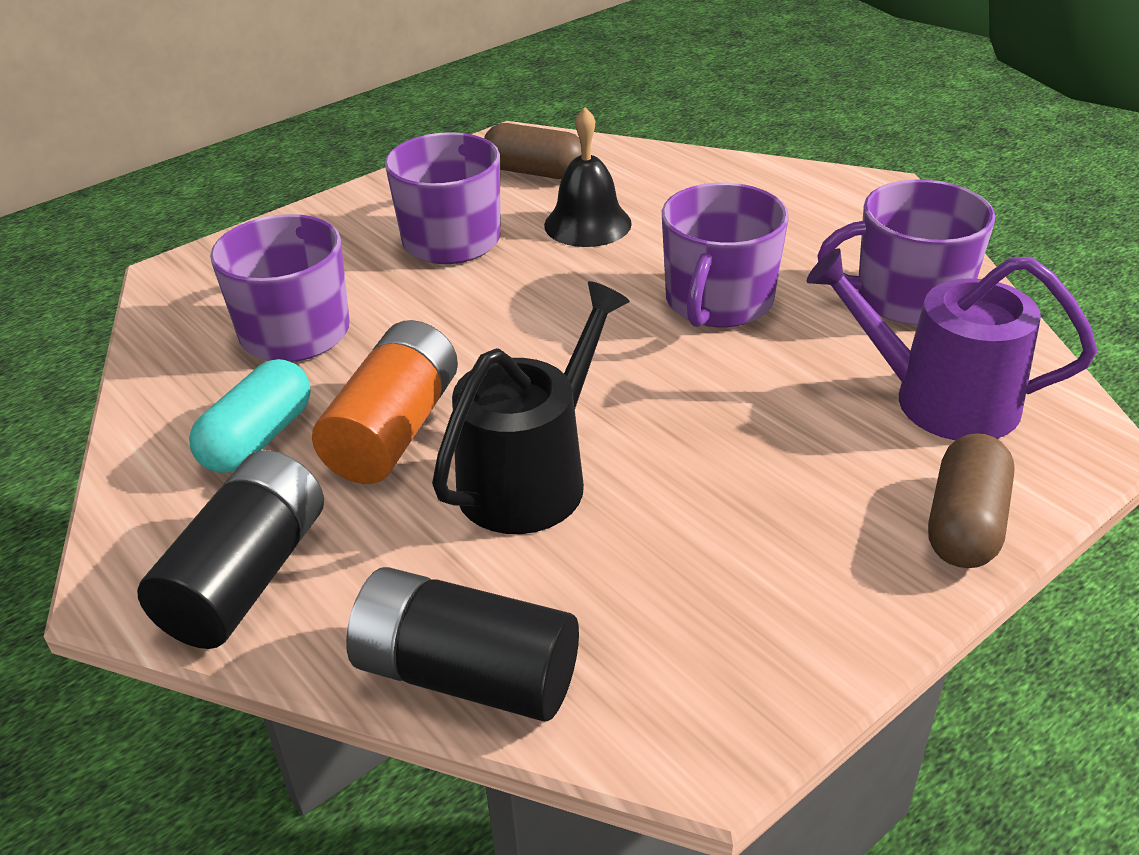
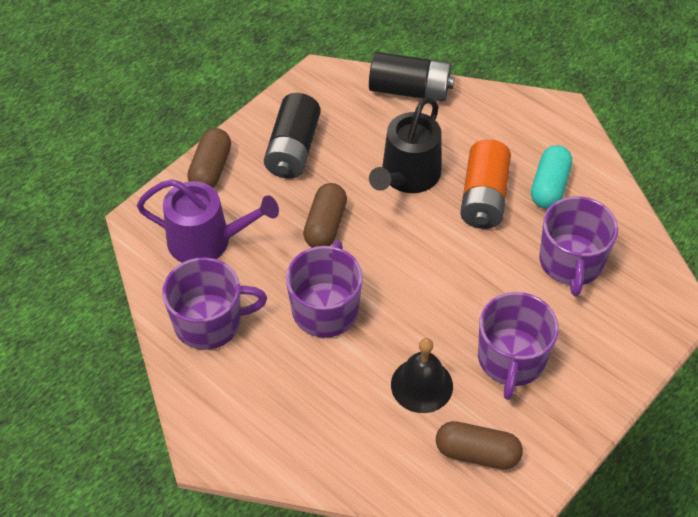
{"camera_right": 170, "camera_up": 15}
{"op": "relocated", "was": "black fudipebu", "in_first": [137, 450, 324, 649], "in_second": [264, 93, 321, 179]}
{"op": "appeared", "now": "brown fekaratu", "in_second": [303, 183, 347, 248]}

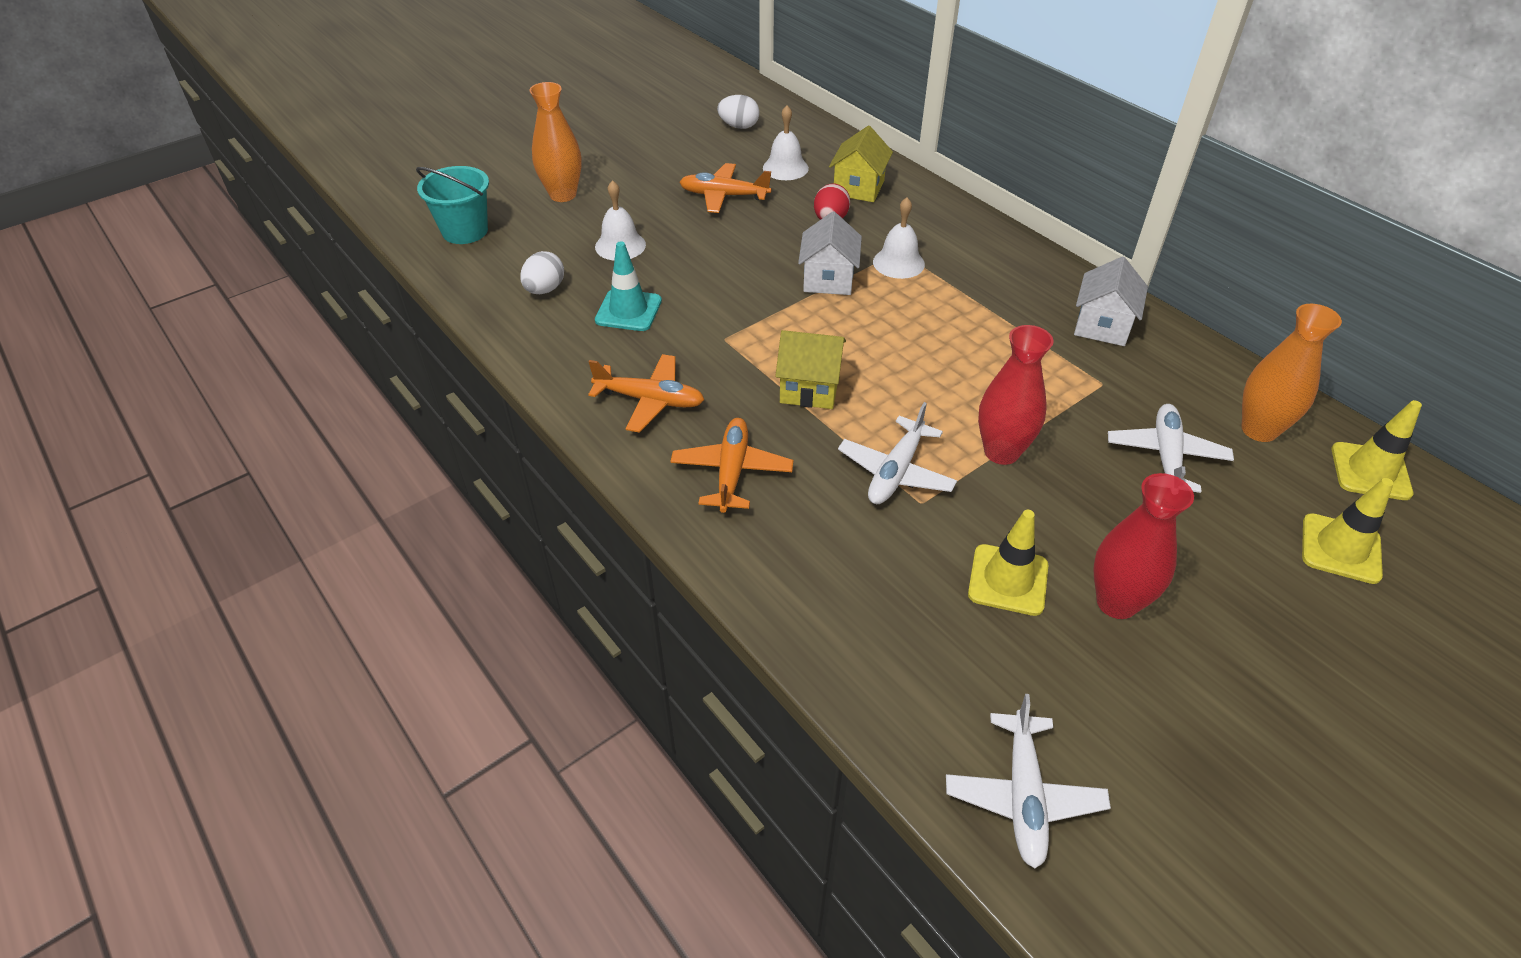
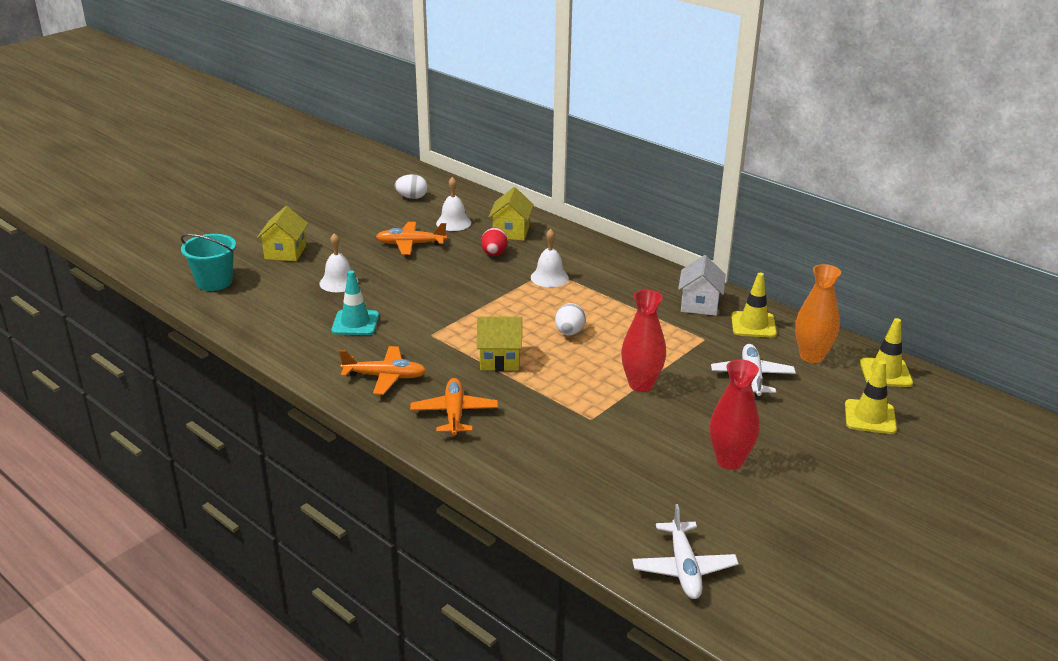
{"camera_right": -10, "camera_up": -15}
{"op": "exchanged", "was": "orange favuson", "now": "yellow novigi", "in_first": [529, 82, 582, 202], "in_second": [257, 206, 308, 261]}
{"op": "relocated", "was": "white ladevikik", "in_first": [520, 251, 564, 294], "in_second": [555, 303, 586, 335]}
{"op": "relocated", "was": "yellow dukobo", "in_first": [968, 510, 1048, 616], "in_second": [731, 273, 777, 338]}
{"op": "missing", "was": "white novigi", "in_first": [798, 211, 862, 295]}
{"op": "missing", "was": "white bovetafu", "in_first": [838, 402, 957, 504]}

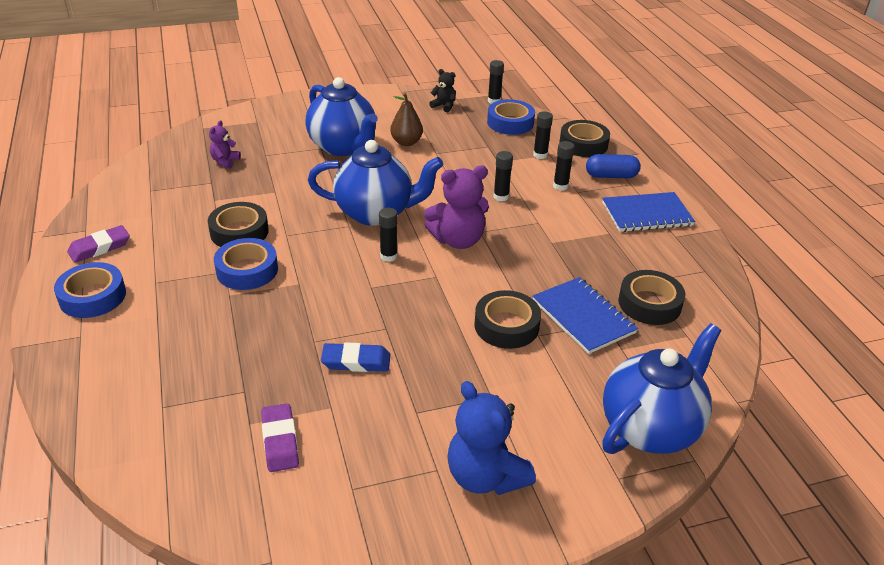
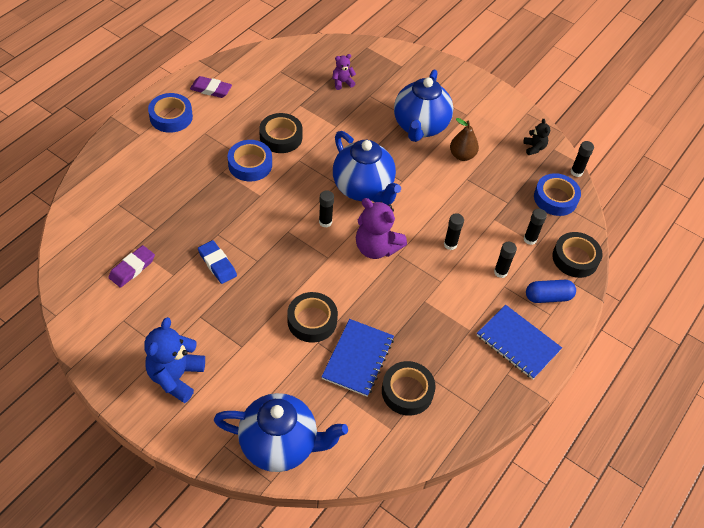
{"camera_right": 50, "camera_up": 15}
{"op": "spun", "was": "blue fekaratu", "in_first": [586, 154, 641, 178], "in_second": [526, 280, 576, 303], "clockwise": -60}

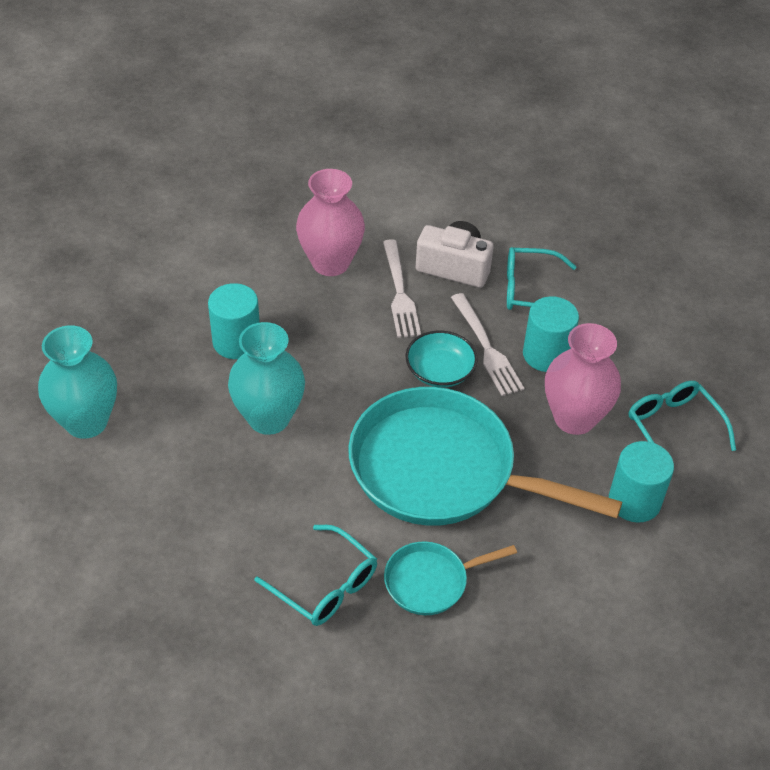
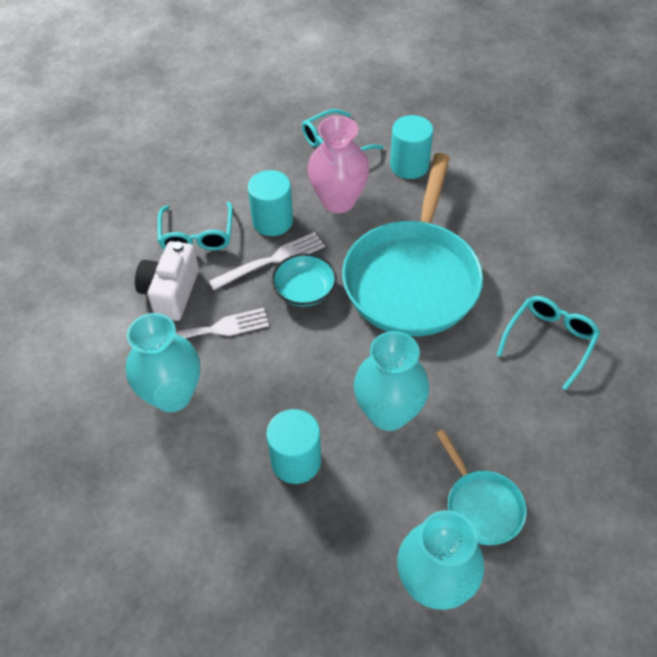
{"camera_right": -95, "camera_up": 5}
{"op": "colour", "was": "pink favuson", "now": "turquoise favuson", "in_first": [296, 169, 365, 276], "in_second": [126, 313, 200, 412]}
{"op": "relocated", "was": "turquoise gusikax", "in_first": [384, 541, 517, 615], "in_second": [436, 430, 527, 545]}

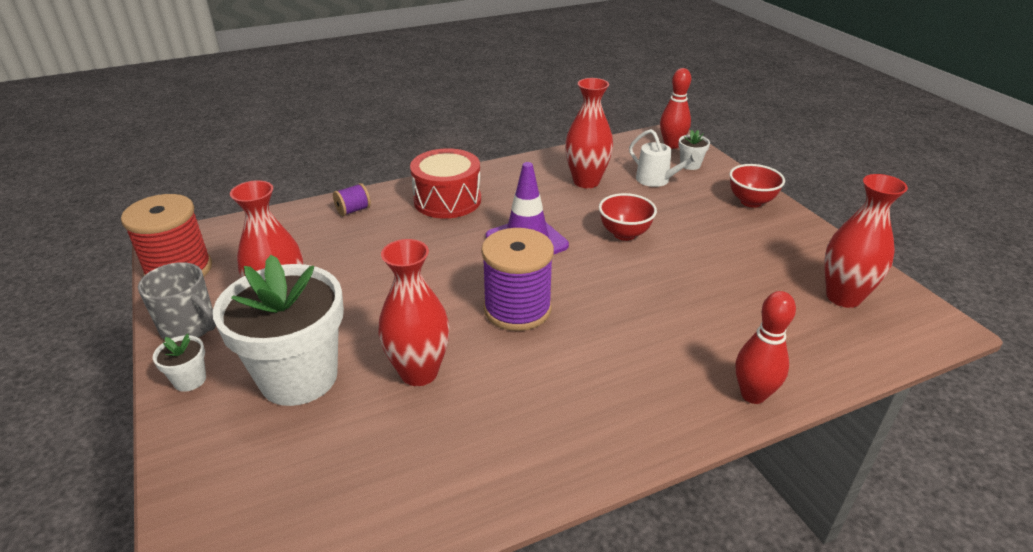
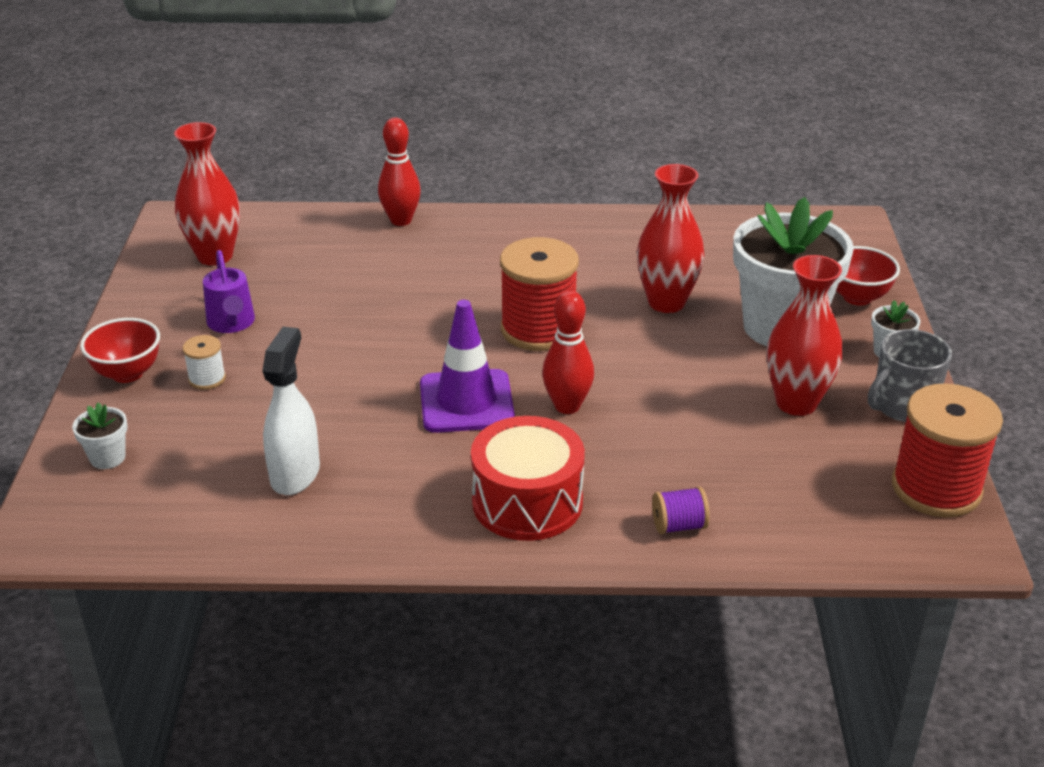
{"camera_right": -155, "camera_up": 0}
{"op": "appeared", "now": "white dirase", "in_second": [182, 335, 226, 390]}
{"op": "appeared", "now": "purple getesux", "in_second": [203, 250, 255, 333]}
{"op": "exchanged", "was": "red favuson", "now": "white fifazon", "in_first": [565, 78, 613, 188], "in_second": [262, 327, 320, 495]}
{"op": "colour", "was": "purple dirase", "now": "red dirase", "in_first": [481, 228, 554, 331], "in_second": [500, 237, 579, 351]}
{"op": "relocated", "was": "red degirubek", "in_first": [660, 68, 691, 149], "in_second": [542, 291, 594, 414]}
{"op": "relocated", "was": "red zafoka", "in_first": [599, 193, 657, 241], "in_second": [836, 246, 900, 306]}
{"op": "spun", "was": "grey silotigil", "in_first": [138, 262, 216, 340], "in_second": [868, 329, 952, 422], "clockwise": -90}
{"op": "missing", "was": "white getesux", "in_first": [629, 129, 701, 187]}

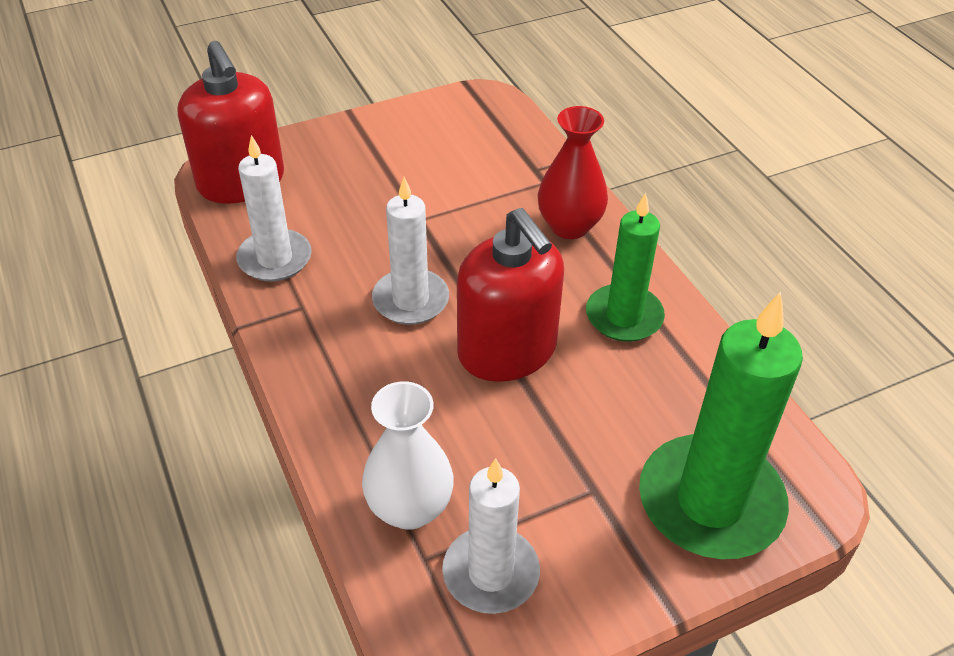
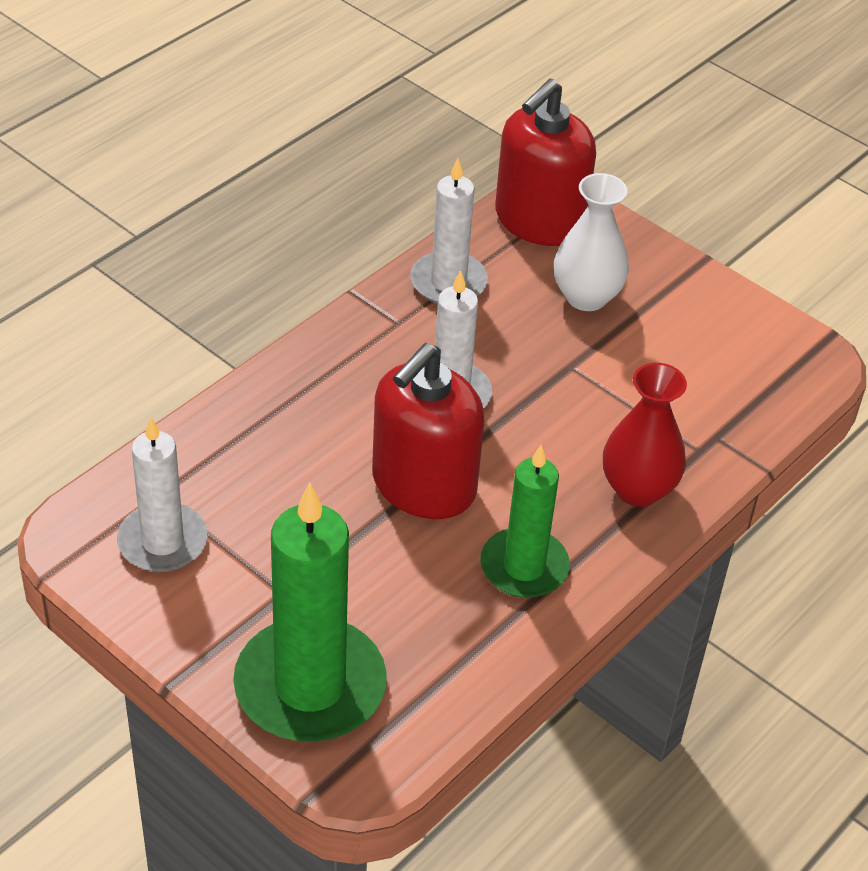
{"camera_right": 65, "camera_up": 0}
{"op": "relocated", "was": "white favuson", "in_first": [362, 381, 454, 530], "in_second": [554, 173, 629, 311]}

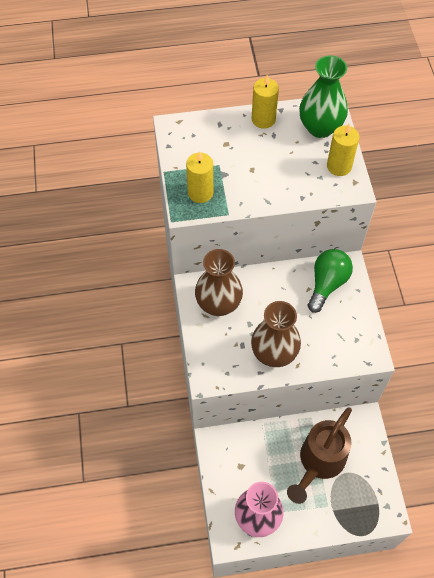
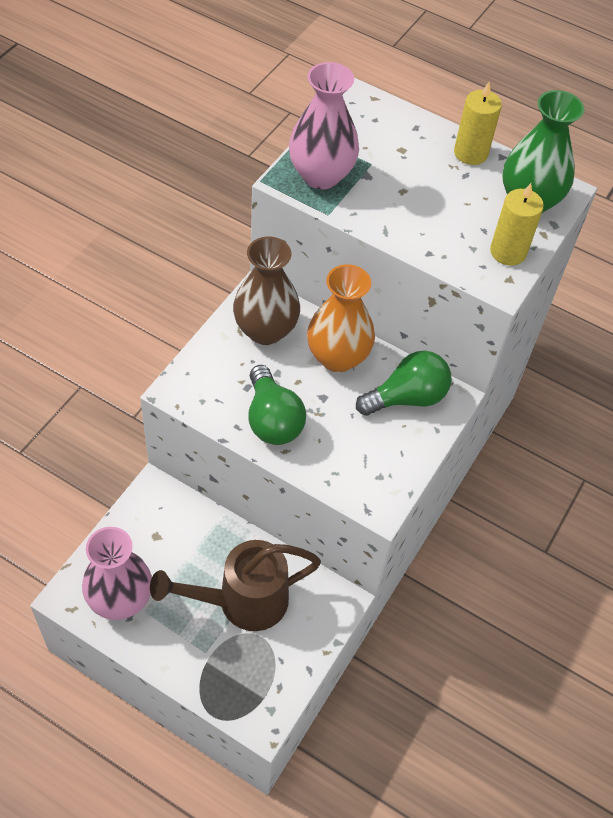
{"camera_right": 35, "camera_up": -5}
{"op": "exchanged", "was": "brown favuson", "now": "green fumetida", "in_first": [251, 301, 301, 367], "in_second": [248, 365, 306, 445]}
{"op": "exchanged", "was": "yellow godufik", "now": "pink favuson", "in_first": [186, 151, 213, 203], "in_second": [289, 62, 359, 189]}
{"op": "appeared", "now": "orange favuson", "in_second": [307, 264, 375, 372]}

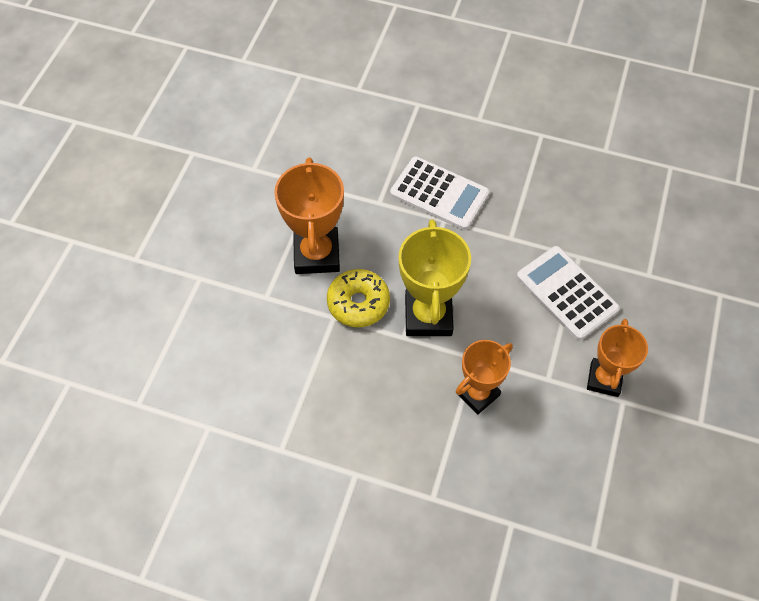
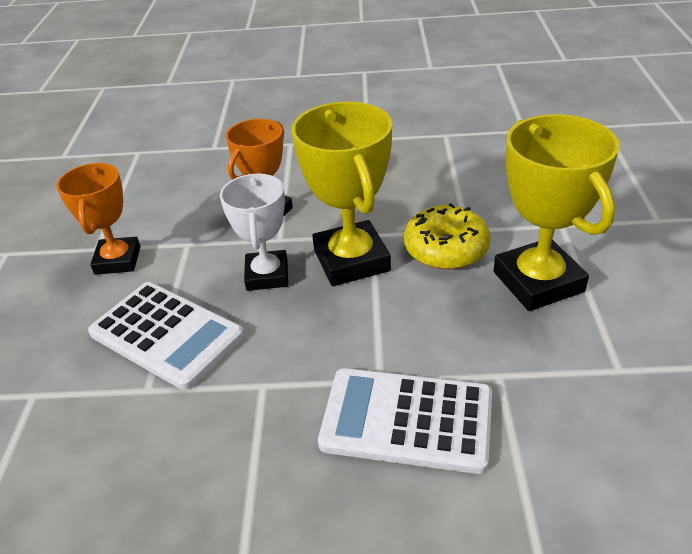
{"camera_right": 165, "camera_up": -20}
{"op": "appeared", "now": "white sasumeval", "in_second": [220, 174, 288, 291]}
{"op": "colour", "was": "orange sasumeval", "now": "yellow sasumeval", "in_first": [274, 158, 344, 274], "in_second": [494, 114, 620, 311]}

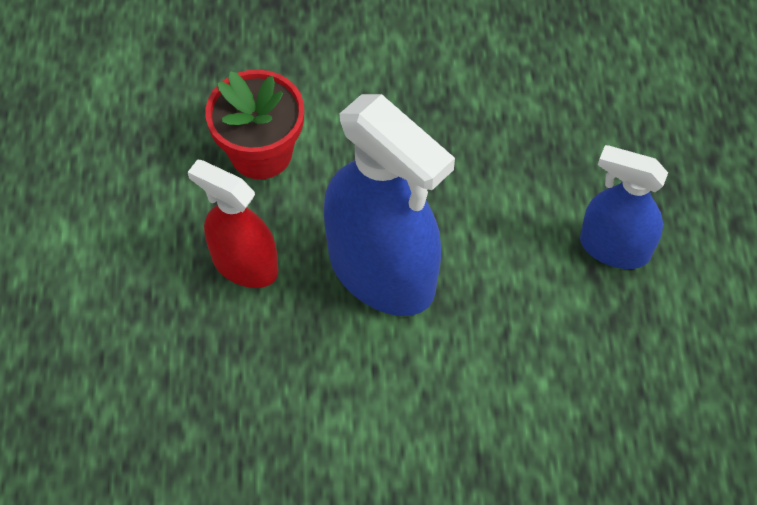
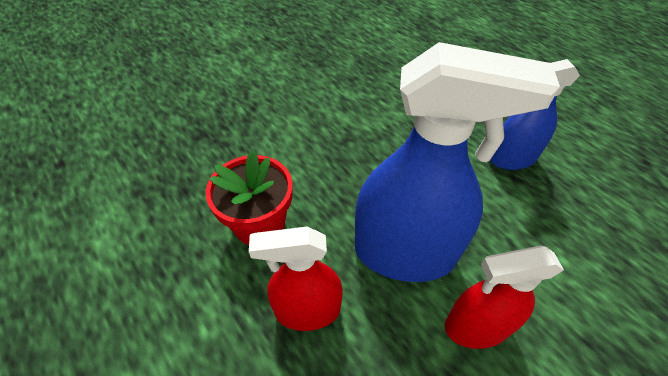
{"camera_right": -35, "camera_up": -10}
{"op": "appeared", "now": "red fifazon", "in_second": [445, 245, 564, 349]}

